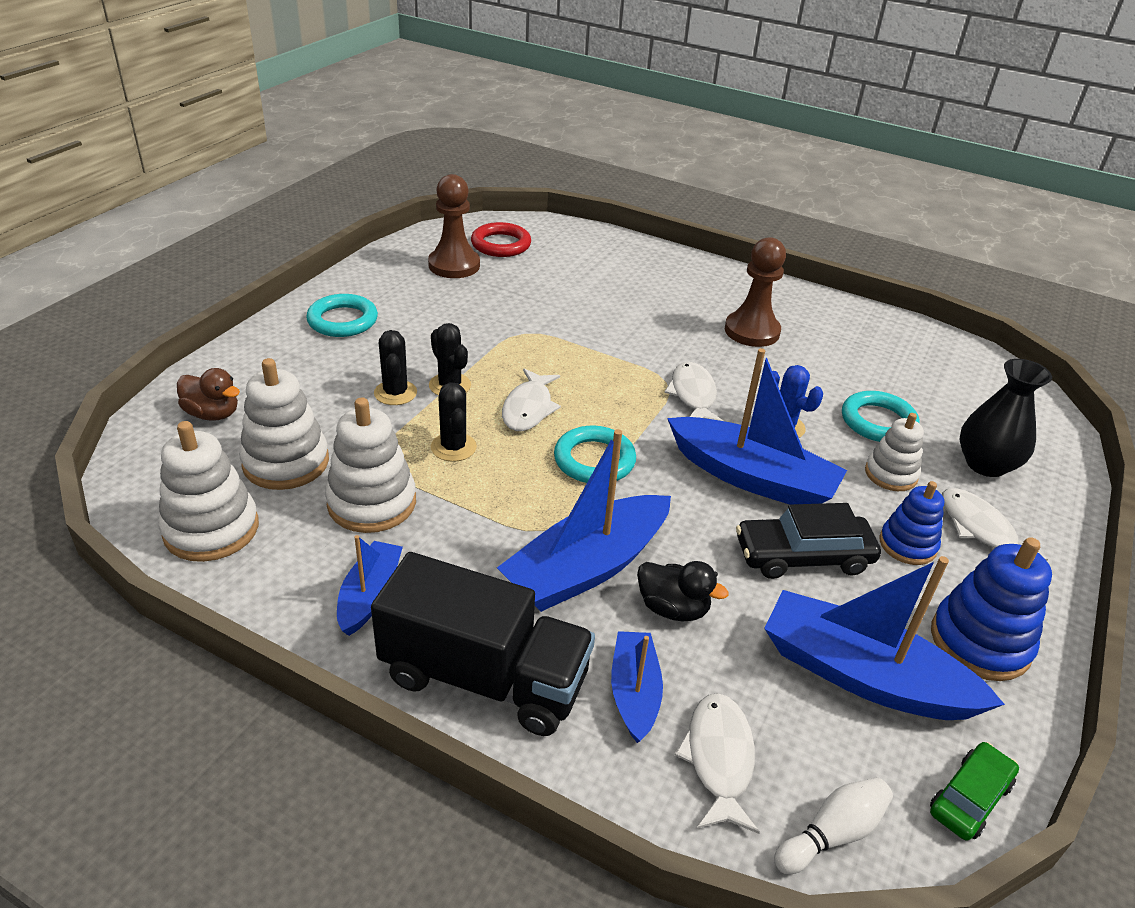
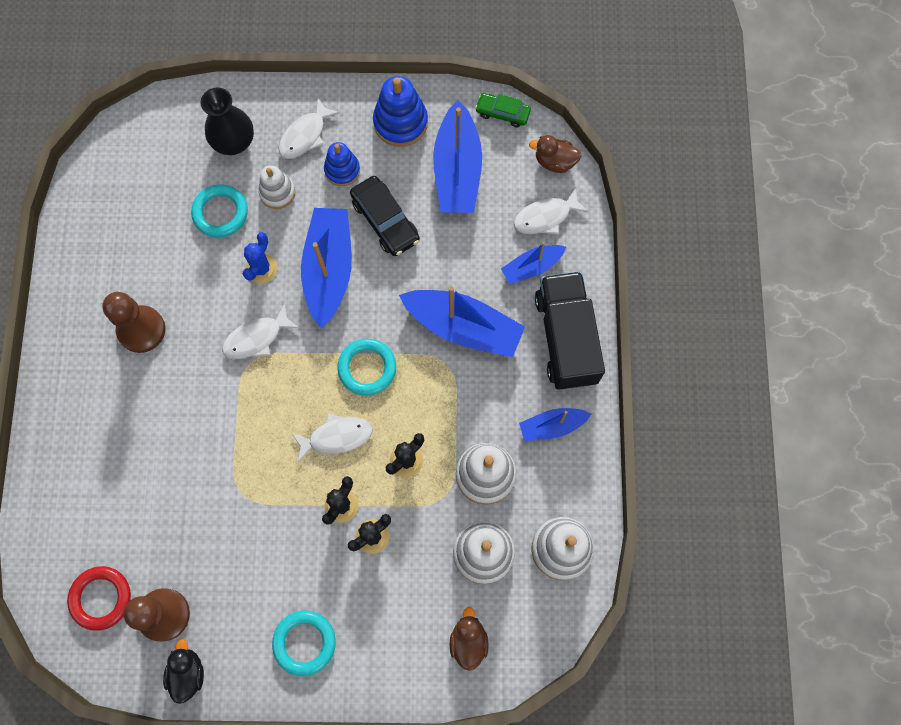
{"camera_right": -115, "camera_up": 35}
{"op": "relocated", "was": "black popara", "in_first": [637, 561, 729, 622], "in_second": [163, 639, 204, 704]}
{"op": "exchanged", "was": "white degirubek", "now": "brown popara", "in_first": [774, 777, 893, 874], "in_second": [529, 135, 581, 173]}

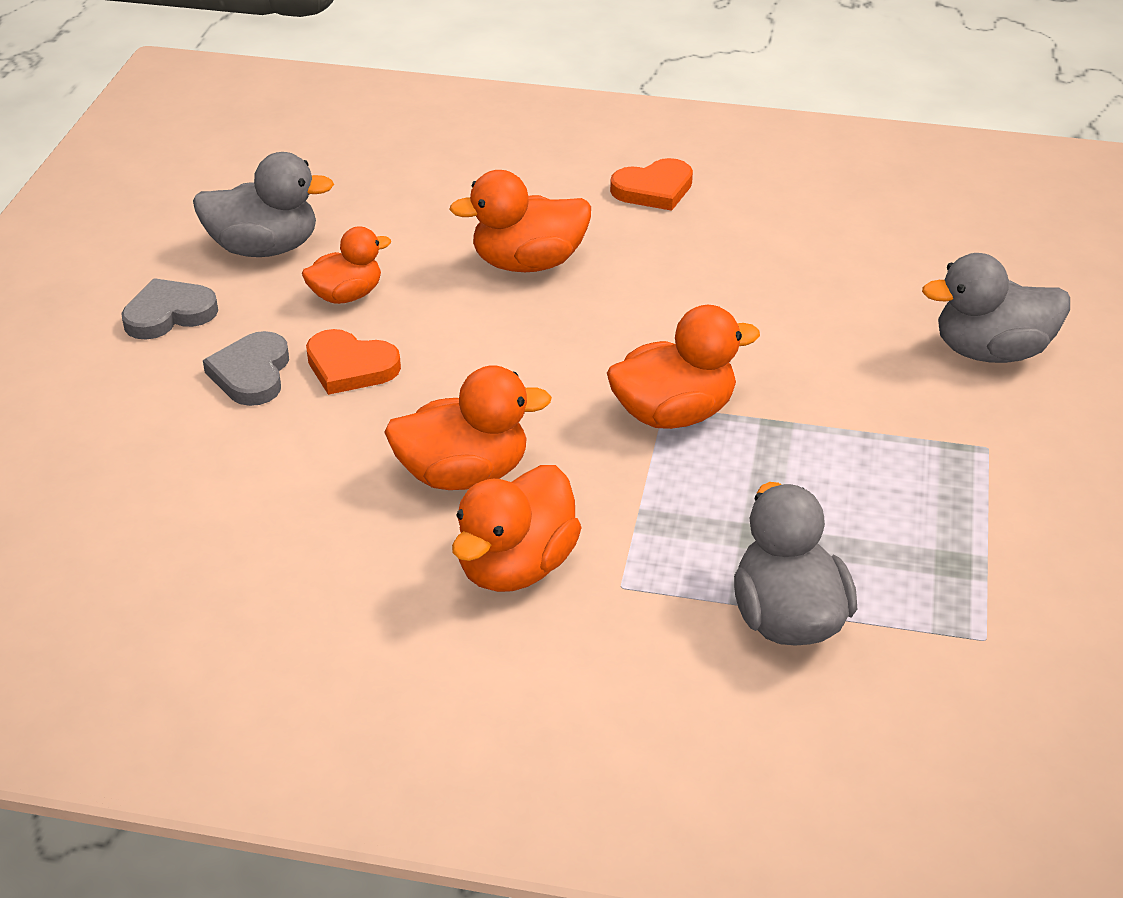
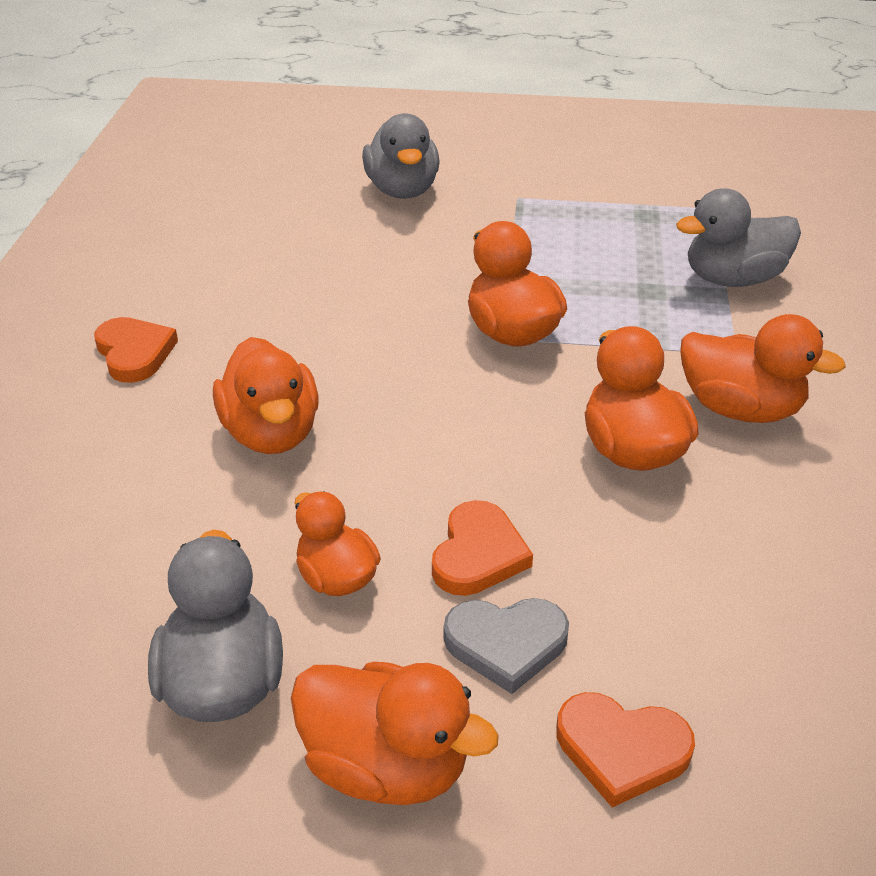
{"camera_right": -95, "camera_up": 0}
{"op": "exchanged", "was": "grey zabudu", "now": "orange popara", "in_first": [121, 278, 218, 340], "in_second": [291, 662, 499, 805]}
{"op": "appeared", "now": "orange zabudu", "in_second": [556, 692, 695, 807]}

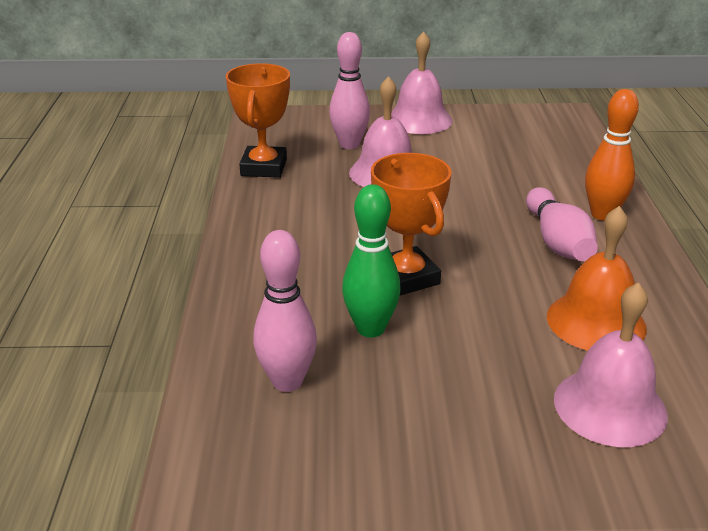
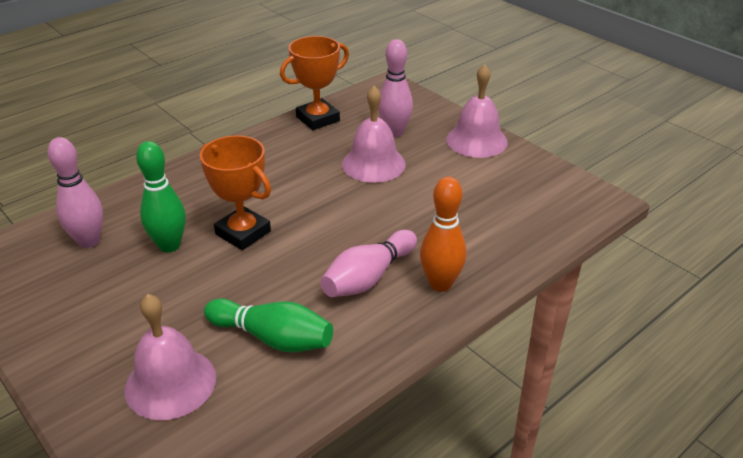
{"camera_right": 50, "camera_up": 5}
{"op": "spun", "was": "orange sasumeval", "in_first": [371, 153, 451, 296], "in_second": [200, 135, 271, 250], "clockwise": -75}
{"op": "exchanged", "was": "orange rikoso", "now": "green degirubek", "in_first": [547, 206, 647, 351], "in_second": [204, 298, 333, 352]}

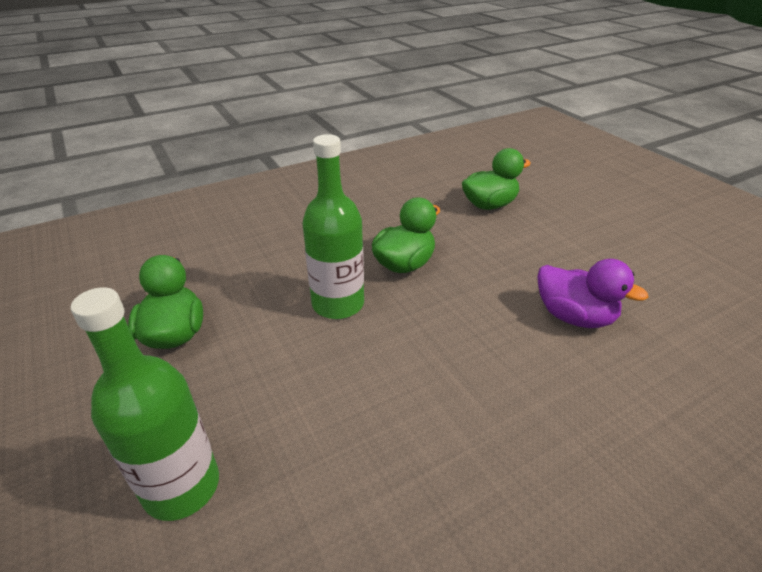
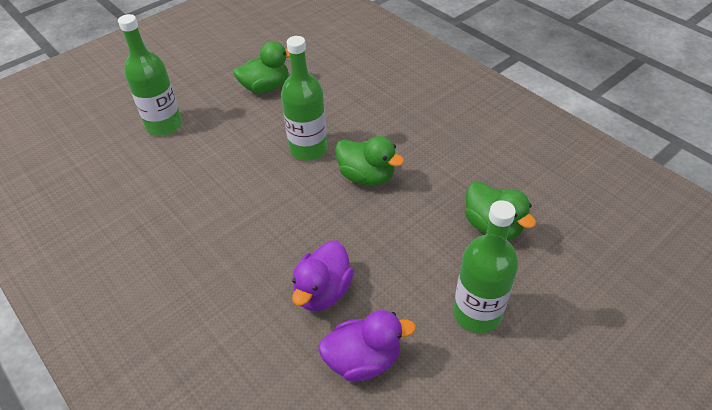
{"camera_right": 80, "camera_up": 10}
{"op": "appeared", "now": "purple popara", "in_second": [318, 310, 416, 381]}
{"op": "appeared", "now": "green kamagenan", "in_second": [453, 200, 518, 333]}

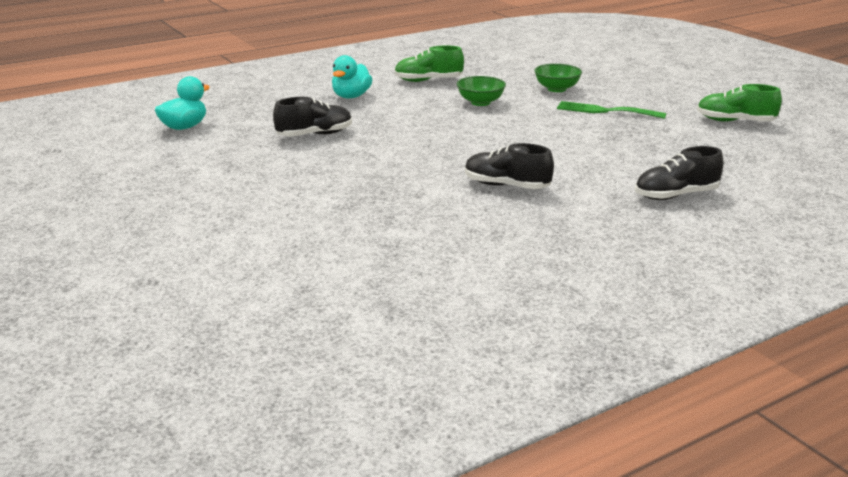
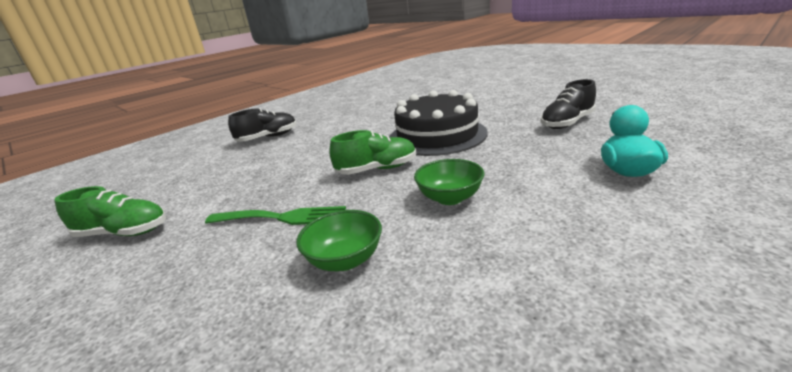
{"camera_right": 170, "camera_up": 0}
{"op": "relocated", "was": "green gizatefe", "in_first": [394, 45, 464, 82], "in_second": [329, 130, 416, 175]}
{"op": "appeared", "now": "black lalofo", "in_second": [390, 90, 488, 156]}
{"op": "missing", "was": "turquoise popara", "in_first": [155, 76, 210, 130]}
{"op": "missing", "was": "black gizatefe", "in_first": [465, 143, 554, 189]}

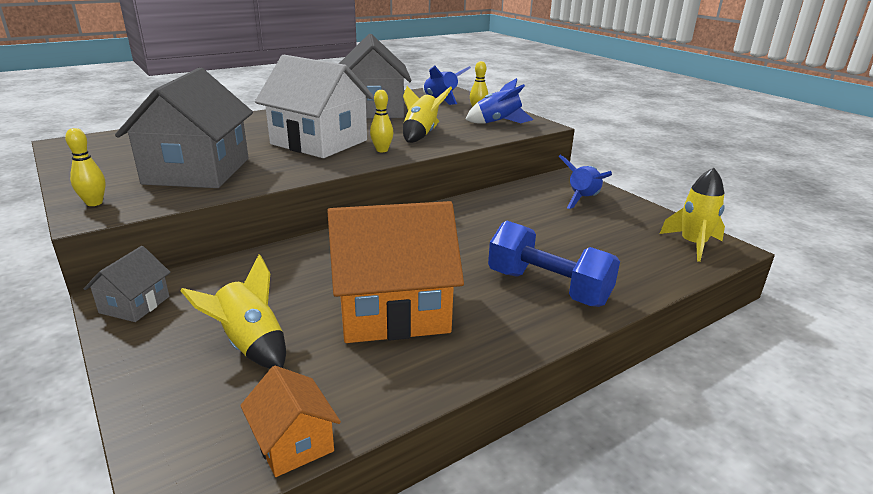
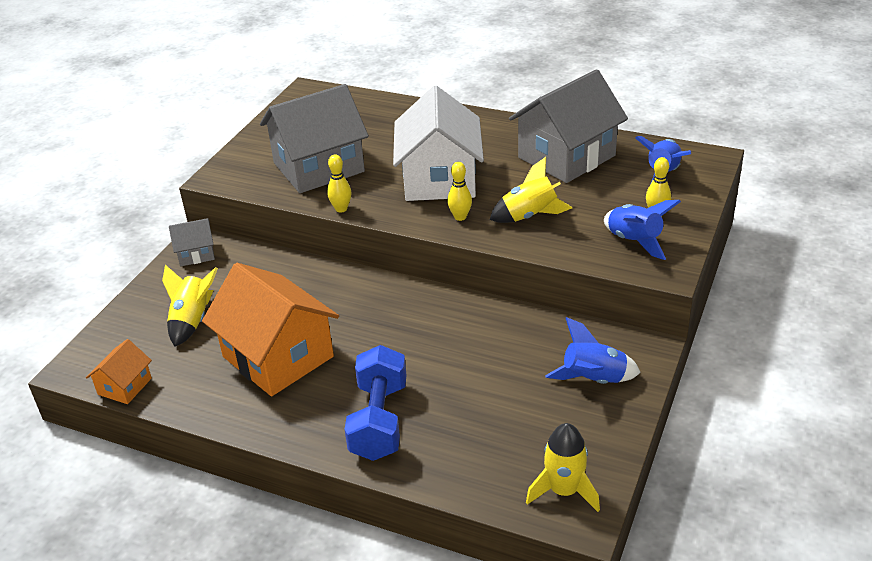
{"camera_right": 60, "camera_up": 10}
{"op": "relocated", "was": "yellow degirubek", "in_first": [65, 128, 106, 206], "in_second": [327, 154, 351, 212]}

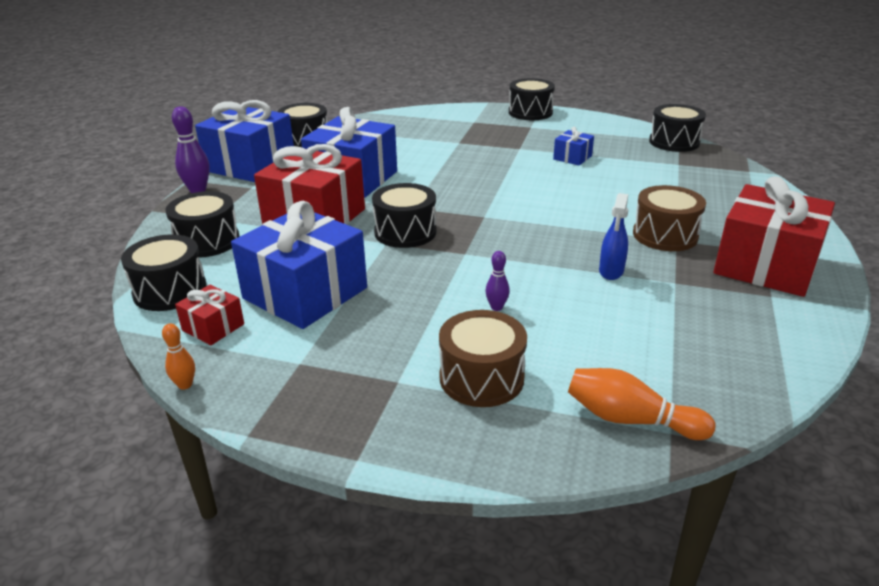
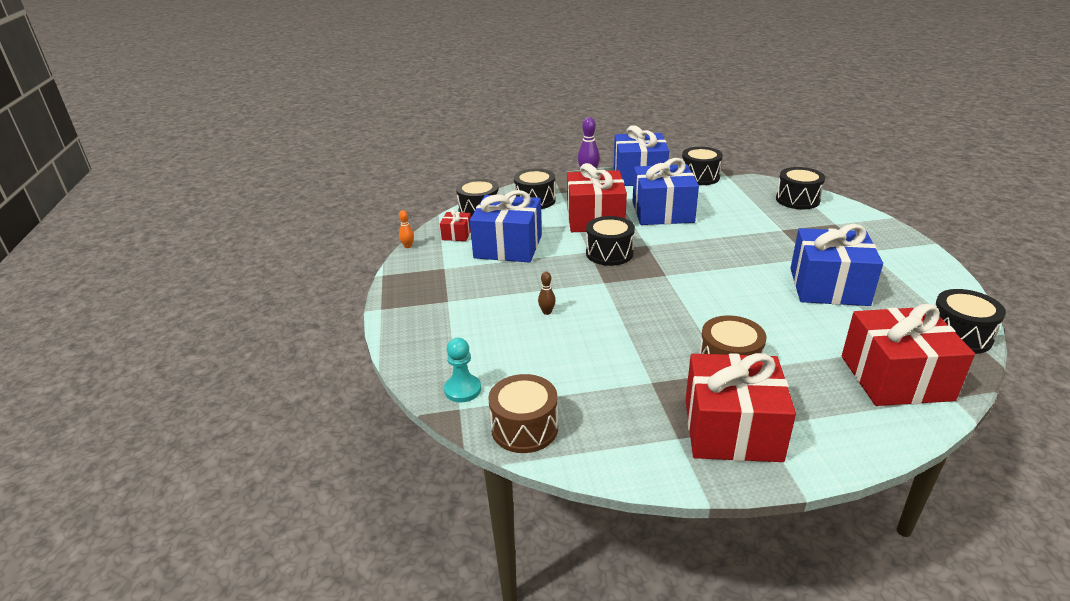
{"camera_right": 65, "camera_up": 0}
{"op": "exchanged", "was": "orange degirubek", "now": "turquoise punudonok", "in_first": [568, 368, 716, 440], "in_second": [444, 338, 481, 402]}
{"op": "relocated", "was": "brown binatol", "in_first": [439, 310, 527, 407], "in_second": [488, 374, 558, 453]}
{"op": "colour", "was": "purple degirubek", "now": "brown degirubek", "in_first": [485, 251, 510, 311], "in_second": [538, 272, 556, 315]}
{"op": "relocated", "was": "black binatol", "in_first": [509, 78, 555, 120], "in_second": [776, 167, 825, 209]}
{"op": "size", "was": "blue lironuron", "in_first": [553, 127, 594, 166], "in_second": [790, 224, 883, 306], "ratio": 2.18}
{"op": "appeared", "now": "red lironuron", "in_second": [842, 304, 975, 406]}
{"op": "missing", "was": "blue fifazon", "in_first": [599, 193, 628, 280]}

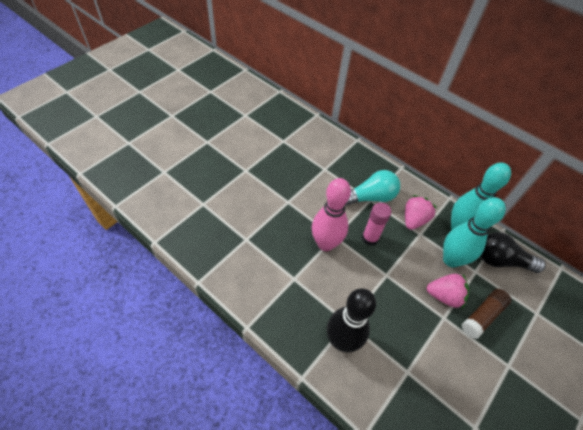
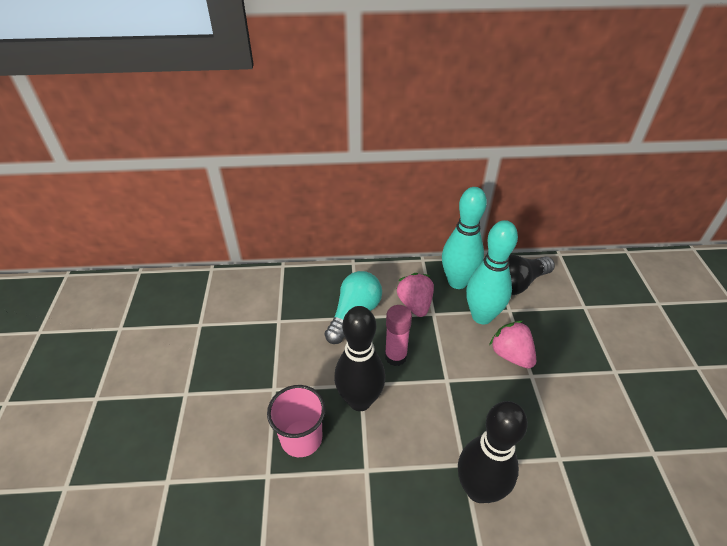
{"camera_right": -40, "camera_up": -10}
{"op": "appeared", "now": "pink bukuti", "in_second": [267, 385, 326, 457]}
{"op": "colour", "was": "pink degirubek", "now": "black degirubek", "in_first": [312, 178, 351, 251], "in_second": [334, 306, 385, 411]}
{"op": "spun", "was": "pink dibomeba", "in_first": [427, 274, 469, 308], "in_second": [489, 321, 536, 369], "clockwise": -90}
{"op": "missing", "was": "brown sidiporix", "in_first": [462, 289, 511, 339]}

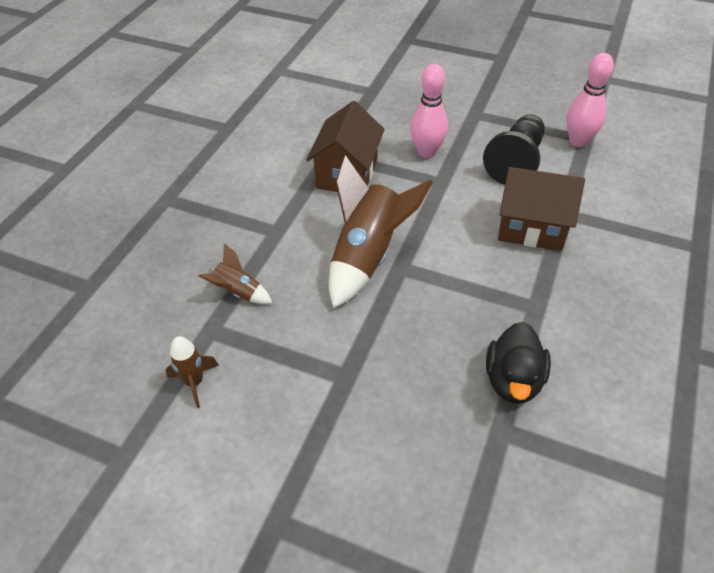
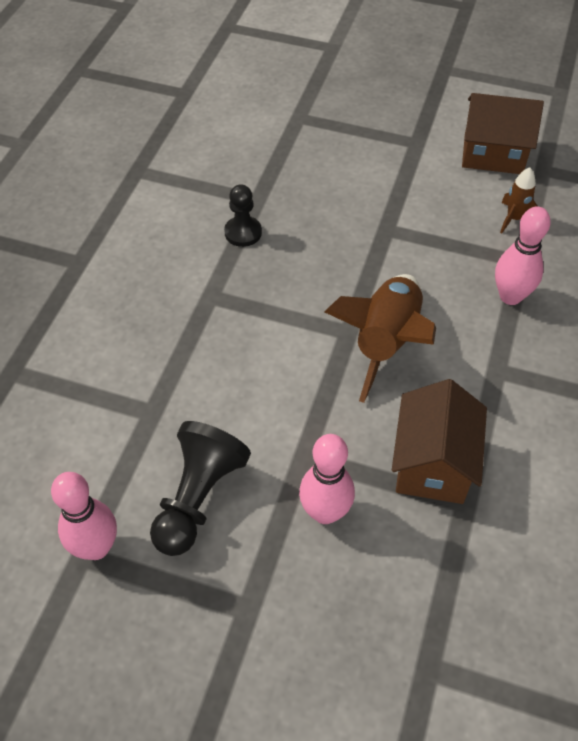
{"camera_right": 175, "camera_up": 5}
{"op": "exchanged", "was": "black popara", "now": "black punudonok", "in_first": [486, 322, 551, 404], "in_second": [224, 184, 262, 247]}
{"op": "relocated", "was": "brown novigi", "in_first": [498, 167, 585, 251], "in_second": [462, 93, 544, 174]}
{"op": "exchanged", "was": "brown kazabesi", "now": "pink degirubek", "in_first": [198, 243, 272, 304], "in_second": [495, 206, 551, 305]}

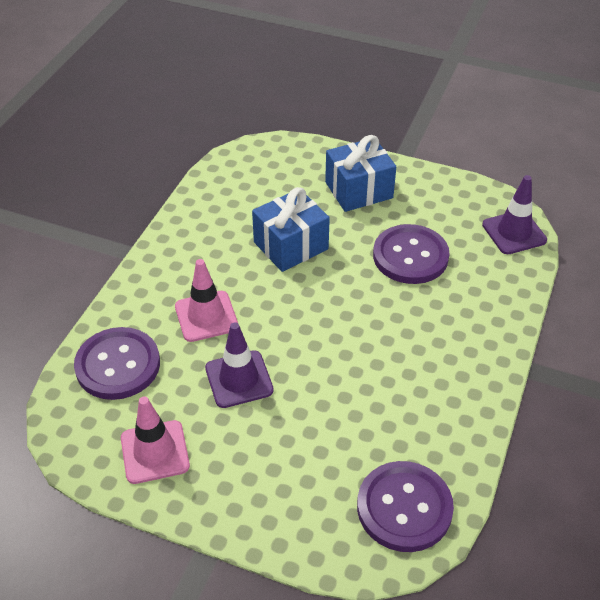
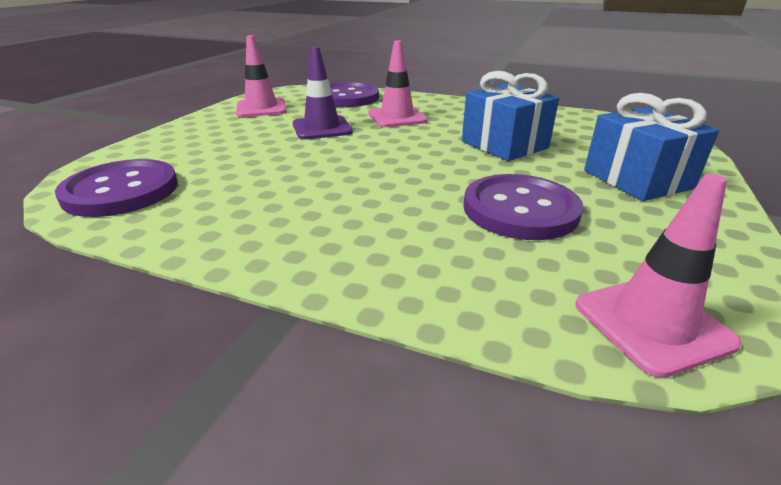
{"camera_right": 90, "camera_up": -15}
{"op": "colour", "was": "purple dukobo", "now": "pink dukobo", "in_first": [482, 175, 547, 254], "in_second": [575, 174, 741, 378]}

